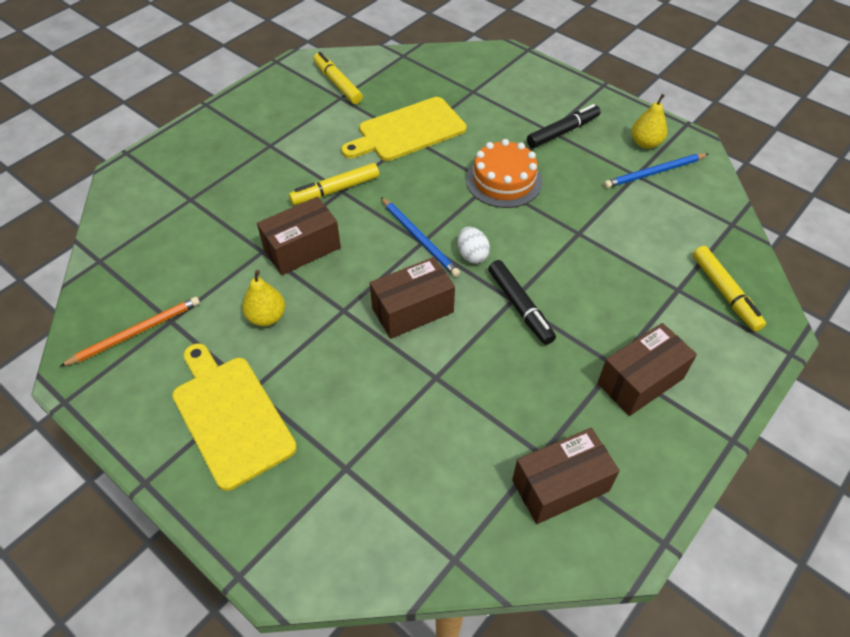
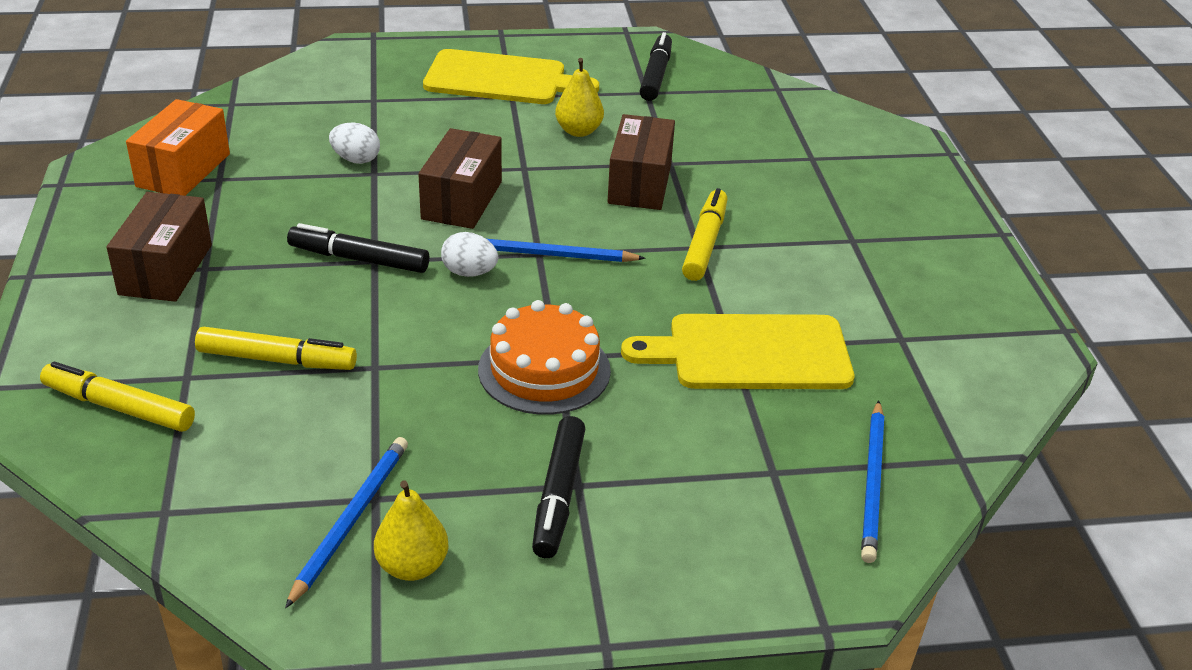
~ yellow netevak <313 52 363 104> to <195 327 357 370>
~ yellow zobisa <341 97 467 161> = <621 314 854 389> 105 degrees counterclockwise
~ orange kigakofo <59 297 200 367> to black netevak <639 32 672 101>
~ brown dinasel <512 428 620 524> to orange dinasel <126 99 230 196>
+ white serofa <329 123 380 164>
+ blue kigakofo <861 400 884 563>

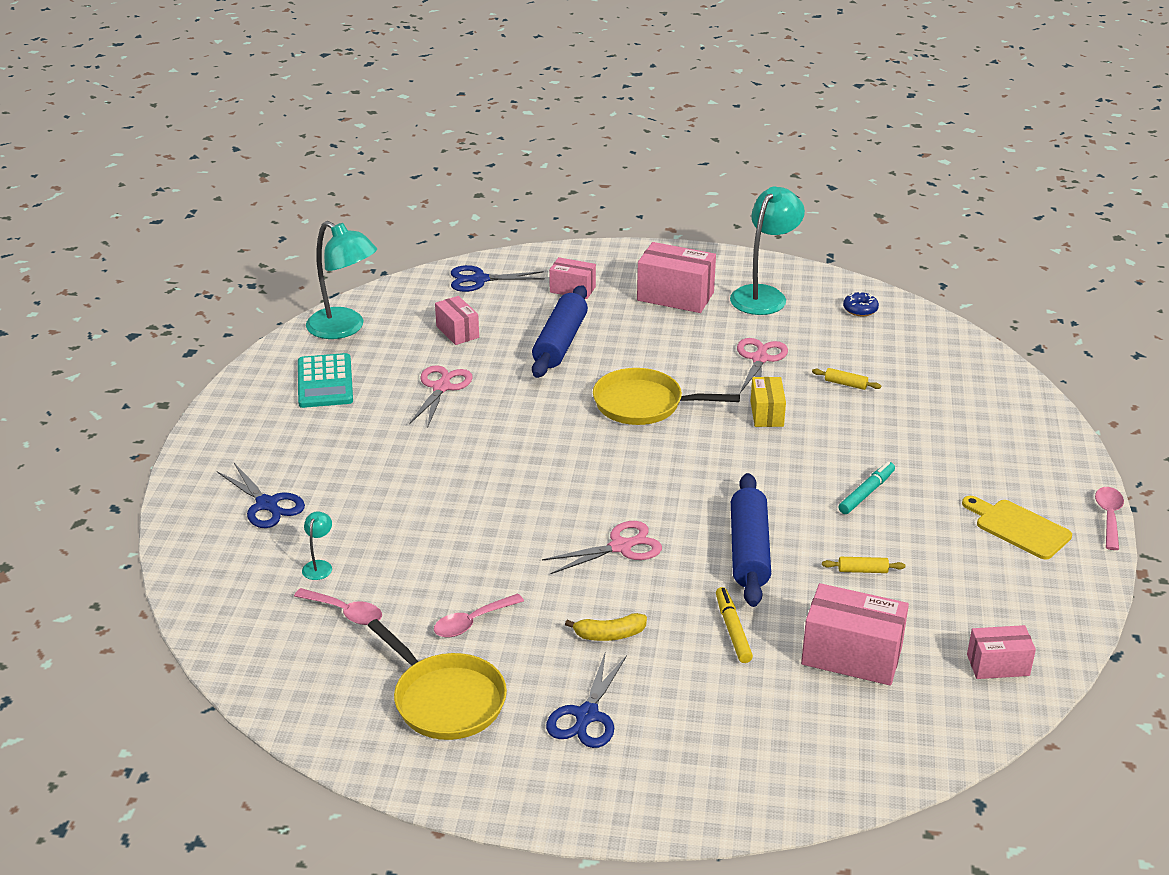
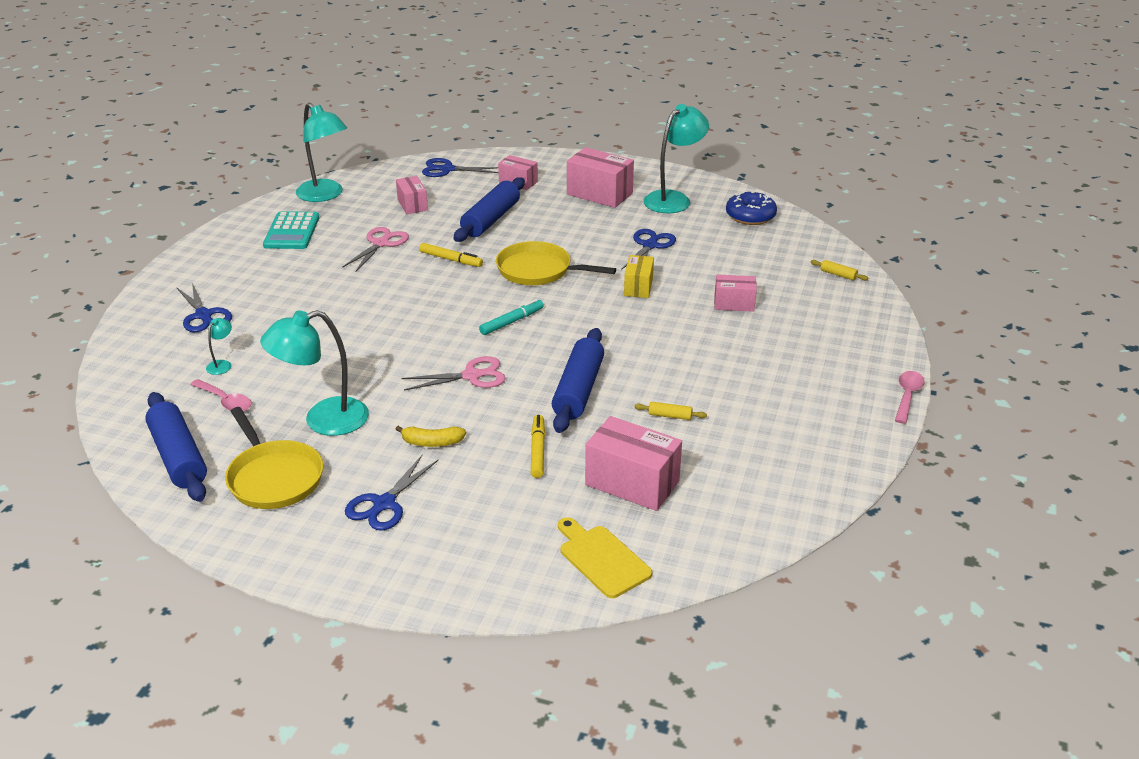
~ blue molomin <843 292 879 316> = <726 191 777 225> x1.69
~ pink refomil <737 338 788 393> to blue refomil <621 229 676 270>
~ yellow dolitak <812 368 881 390> to <811 260 868 281>
~ turquoise netevak <839 462 895 514> to <479 299 544 335>
~ yellow zobisa <962 496 1072 559> to <558 517 652 598>
~ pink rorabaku <434 593 524 637> to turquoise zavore <260 310 369 436>
~ pink dinasel <967 625 1036 679> to <714 274 757 312>
+ yellow netevak <419 243 483 267>
+ blue dolitak <145 392 207 502>

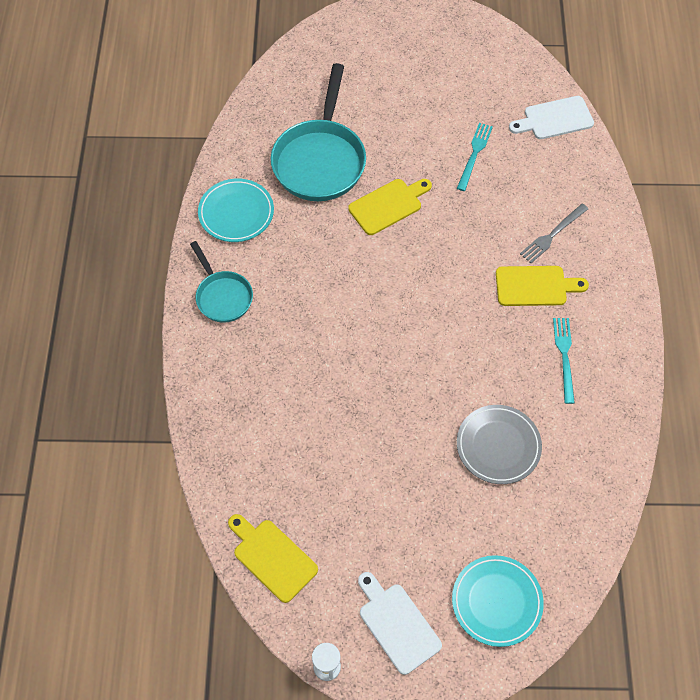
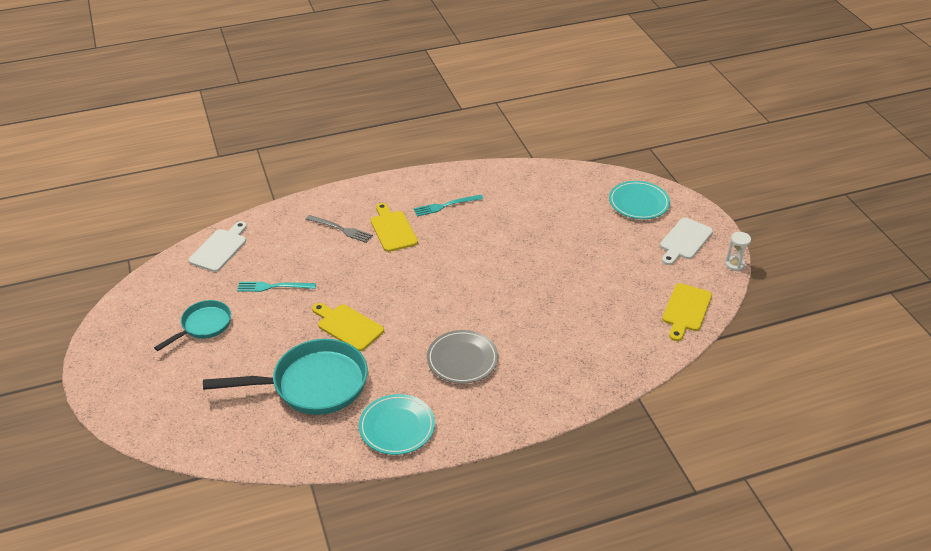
~ white zobisa <509 96 594 139> = <189 221 247 272> 120 degrees counterclockwise
~ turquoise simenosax <190 241 253 323> to <154 300 231 351>
~ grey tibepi <457 405 542 484> to <427 330 498 384>

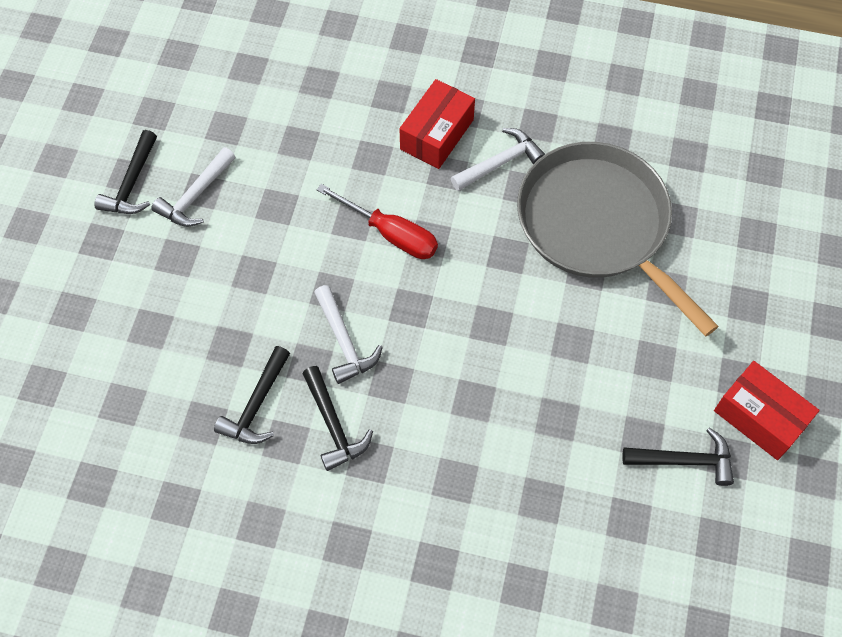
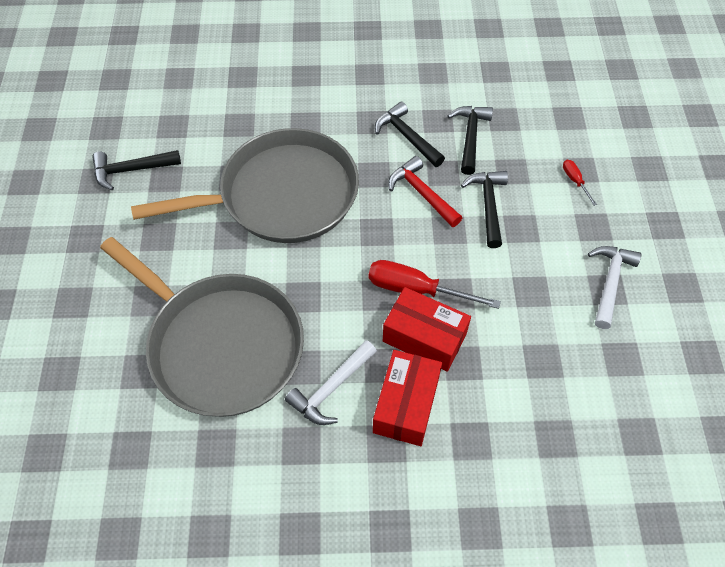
~ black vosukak <94 130 157 214> to <461 171 508 248>
~ white vosukak <314 285 383 384> to red vosukak <388 156 462 227>
~ red dinasel <714 361 820 460> to <383 287 471 372>
+ grey simenosax <131 128 359 243>
+ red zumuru <563 160 597 206>

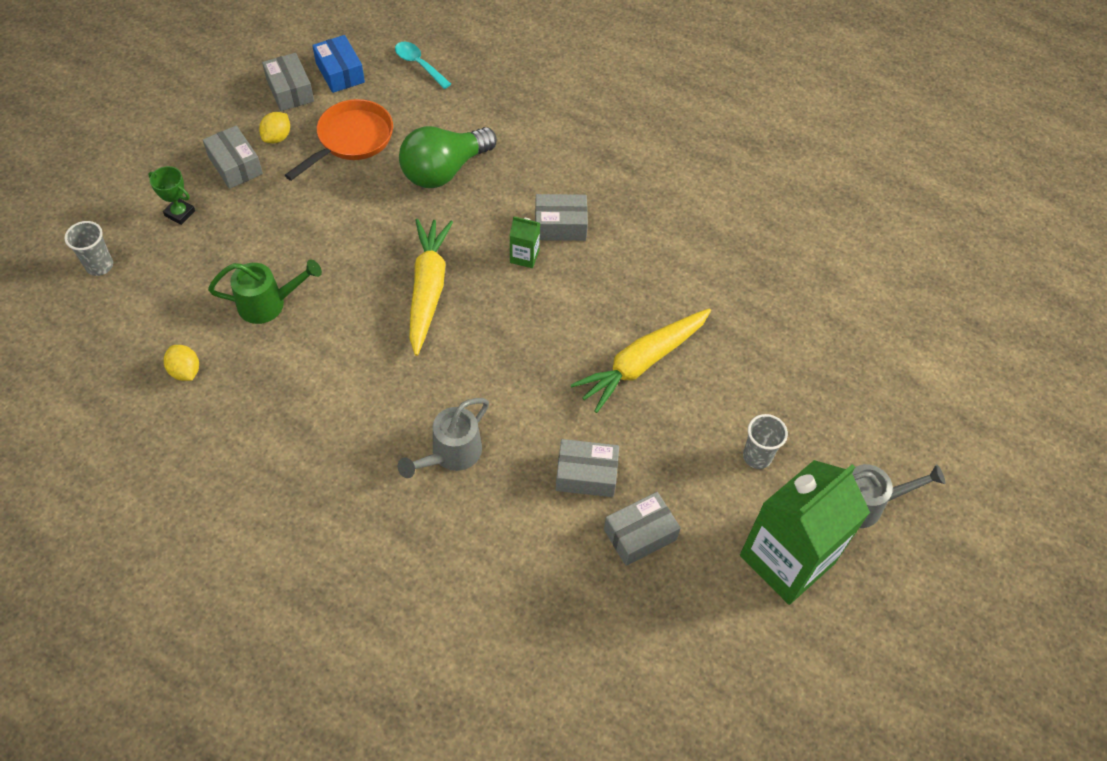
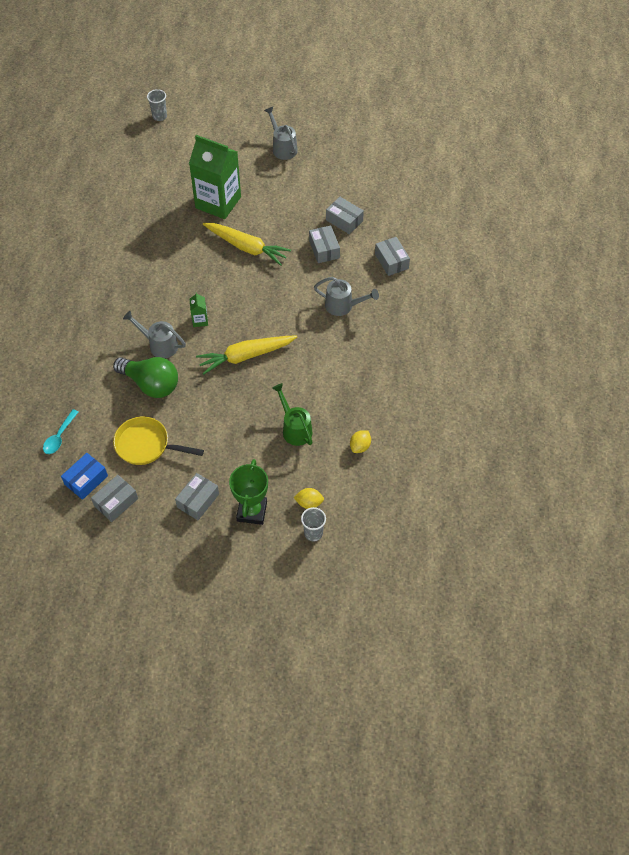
~ orange simenosax <285 99 393 181> to yellow simenosax <113 417 204 465>
~ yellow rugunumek <259 112 290 143> to <294 488 324 509>
~ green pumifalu <148 166 195 225> = <229 459 268 525> x1.73
~ grey dinasel <535 194 588 241> to <375 237 410 276>
~ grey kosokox <743 414 788 469> to <147 89 167 121>
~ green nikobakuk <740 460 870 605> to <189 135 241 219>
+ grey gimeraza <123 311 186 358>

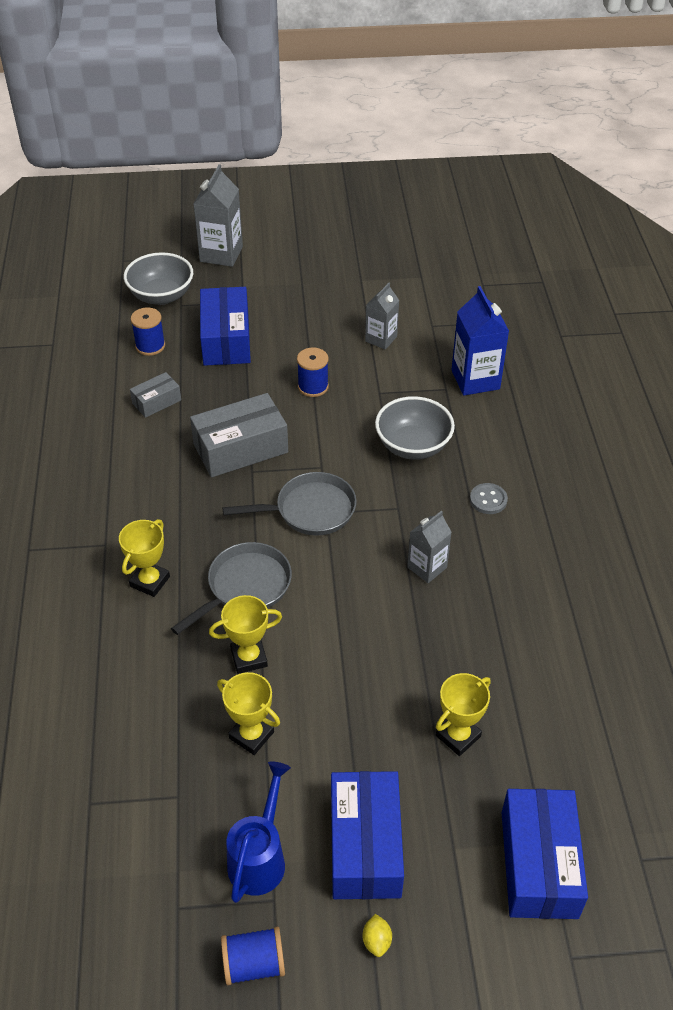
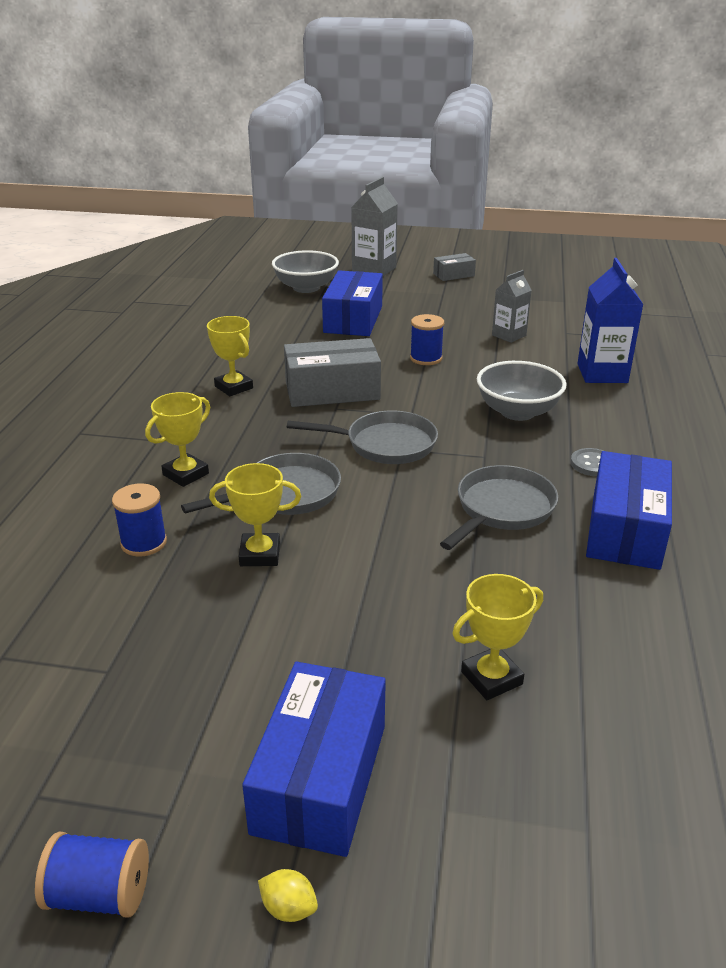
~ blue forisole <131 307 165 356> to <112 483 167 557>
~ grey dinasel <130 372 181 418> to <433 253 476 281>
~ grey nikobakuk <407 511 452 583> to grey simenosax <440 465 558 550>
~ yellow pumifalu <217 672 280 755> to <207 316 253 396>
- blue gimeraza <226 761 291 903>
~ blue dinasel <502 789 588 919> to <586 451 672 570>
~ yellow rugunumek <363 914 392 957> = <258 869 318 922> 75 degrees counterclockwise

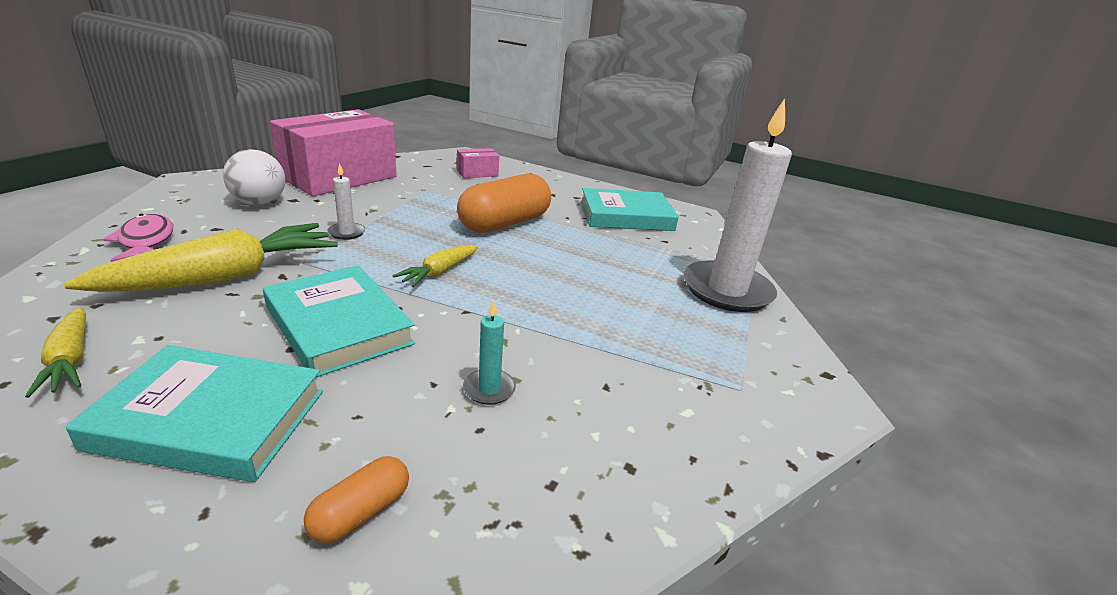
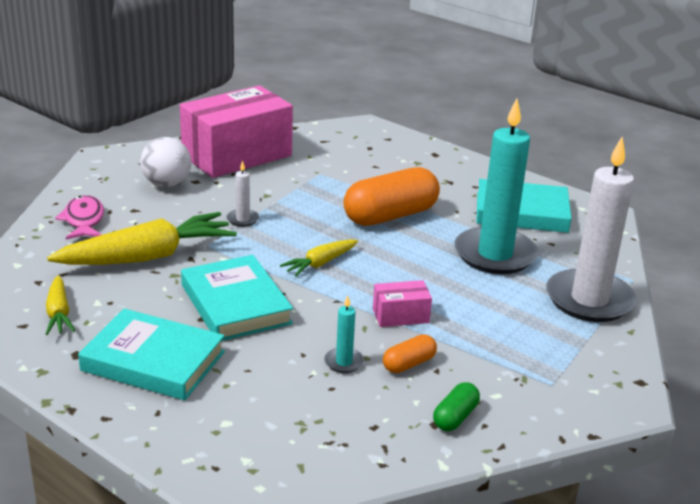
~ pink dinasel <457 148 499 178> to <373 280 432 327>
~ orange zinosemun <304 456 409 543> to <383 334 437 373>
+ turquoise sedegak <454 98 538 274>
+ green zinosemun <433 382 480 431>

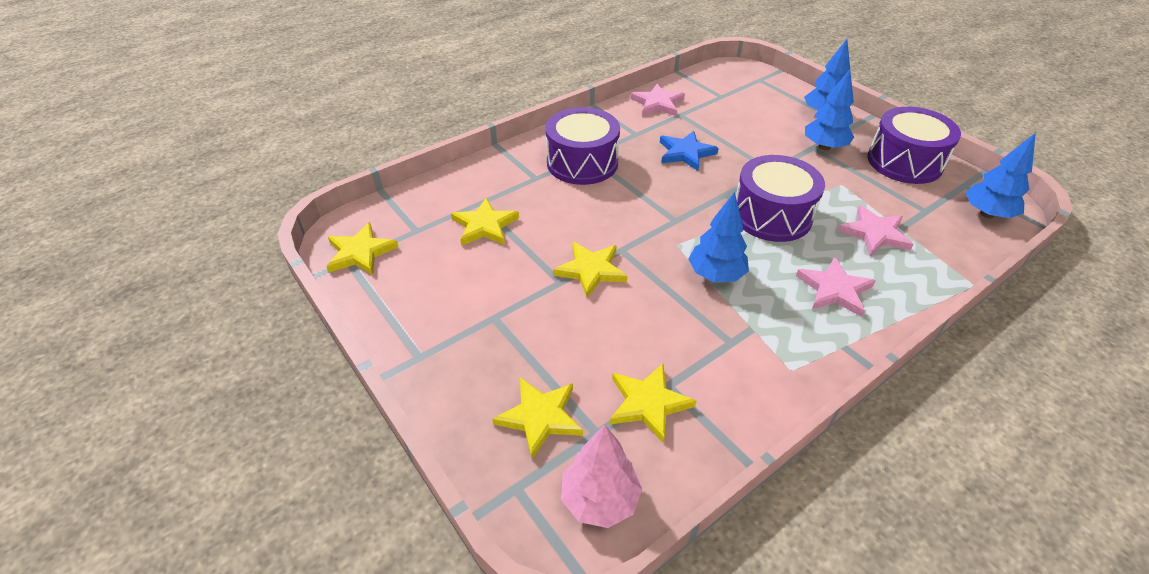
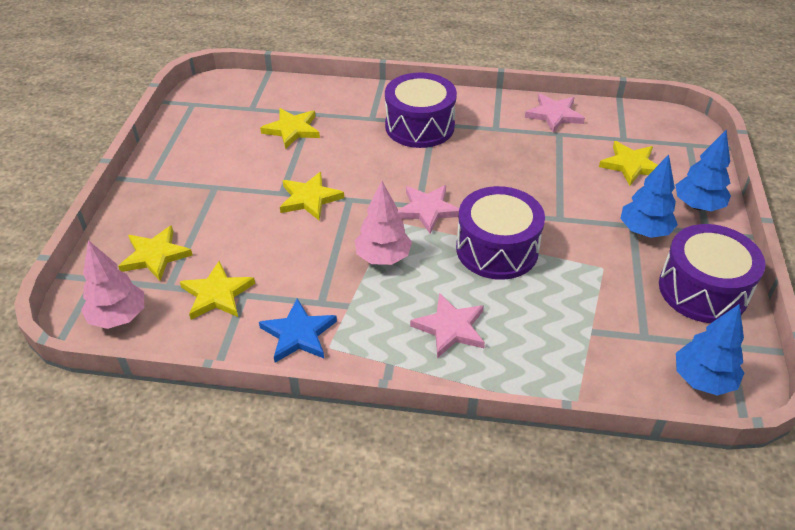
~ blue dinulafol <660 131 719 171> to <259 298 337 363>
~ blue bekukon <688 192 749 282> to pink bekukon <355 181 412 265>
~ pink dinulafol <838 205 914 256> to <397 185 459 234>
~ yellow dinulafol <326 222 398 275> to <599 141 658 186>

